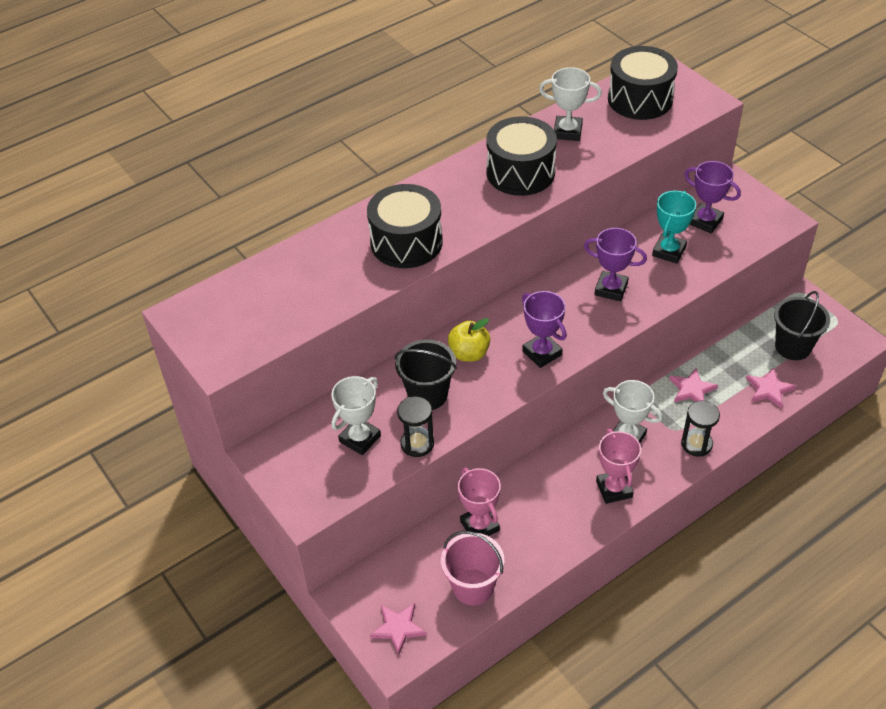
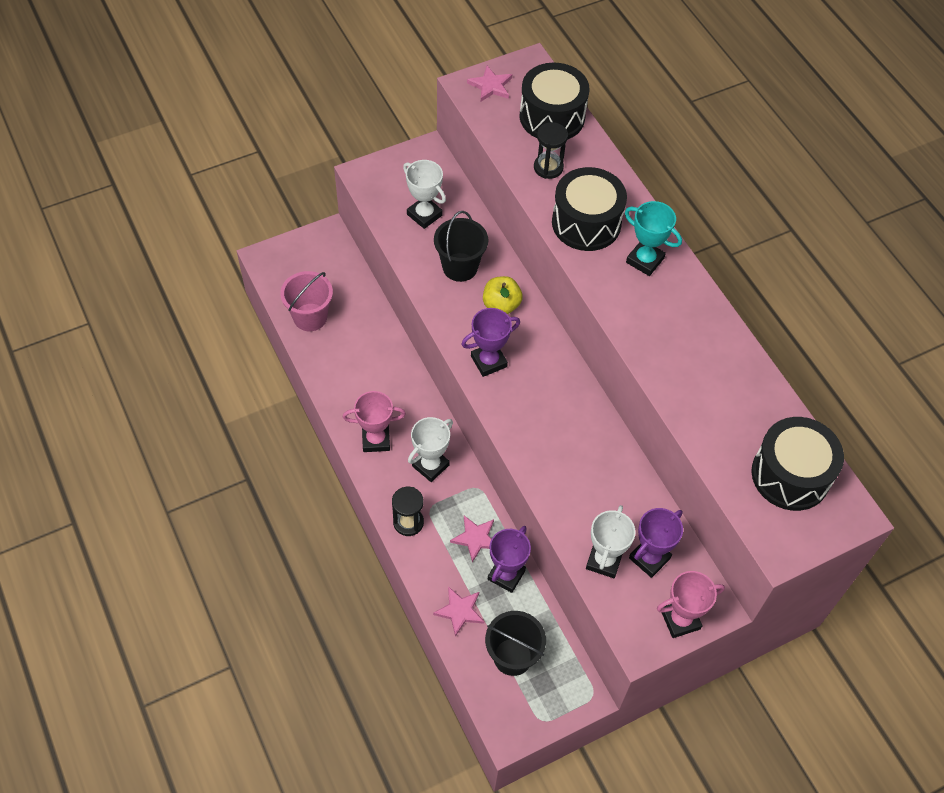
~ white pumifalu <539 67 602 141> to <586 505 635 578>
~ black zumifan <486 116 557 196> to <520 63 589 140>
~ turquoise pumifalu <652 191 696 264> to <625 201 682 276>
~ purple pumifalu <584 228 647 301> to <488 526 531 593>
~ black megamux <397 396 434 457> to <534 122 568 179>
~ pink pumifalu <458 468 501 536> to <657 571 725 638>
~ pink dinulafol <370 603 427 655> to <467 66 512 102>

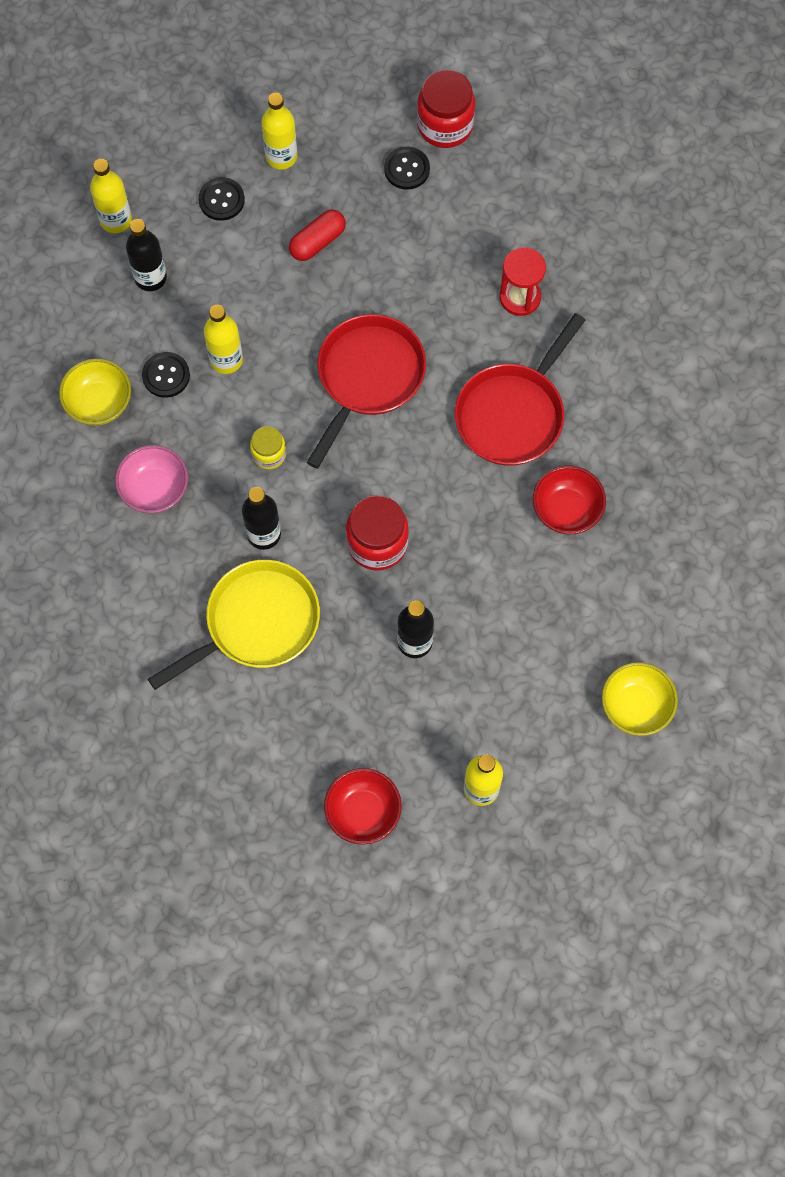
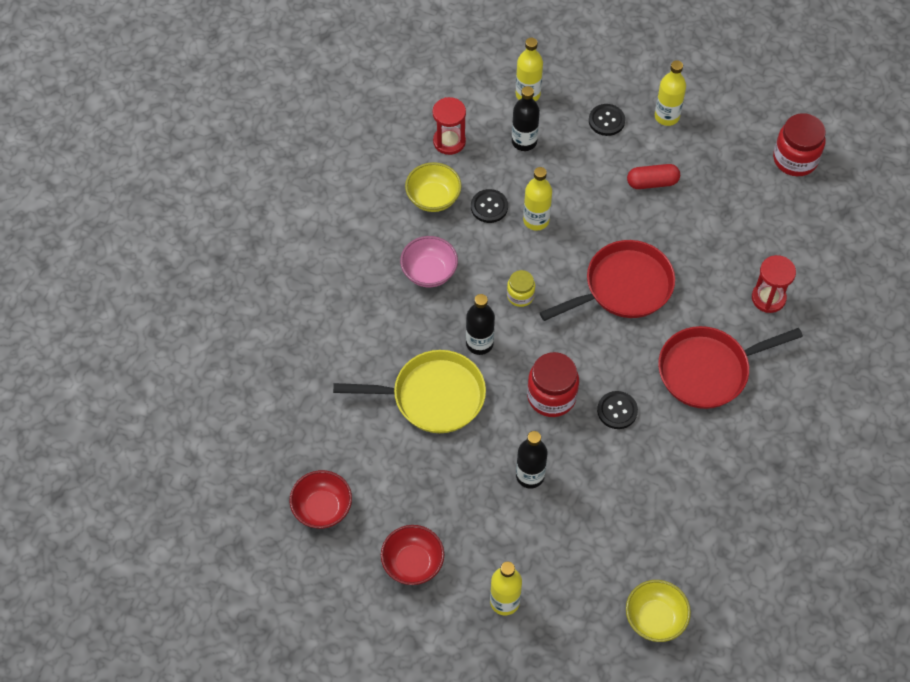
~ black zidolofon <384 147 430 190> to <597 391 638 429>
~ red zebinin <533 466 606 534> to <289 470 352 529>
+ red megamux <433 97 466 155>

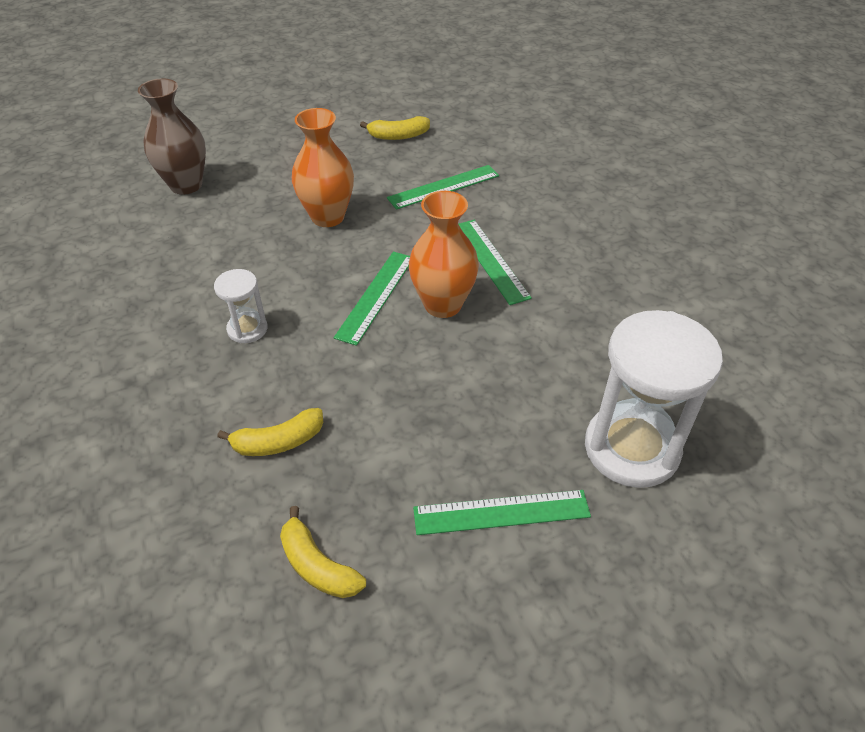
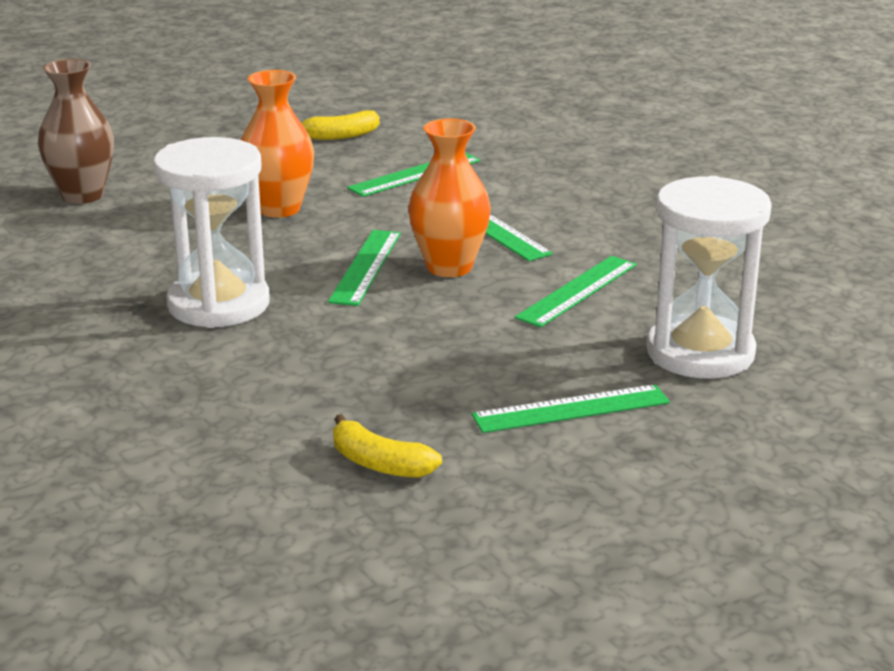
~ white megamux <214 269 268 343> = <153 137 270 328> x2.06
- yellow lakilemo <217 408 323 456>
+ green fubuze <515 256 637 328>

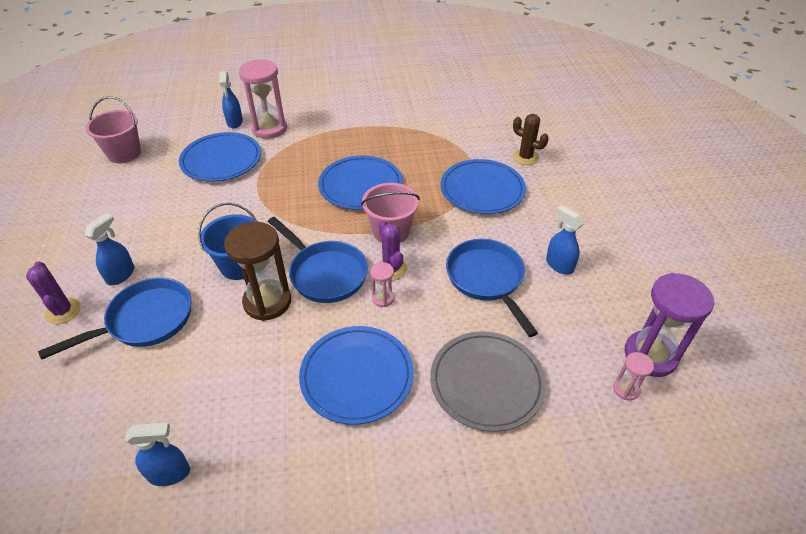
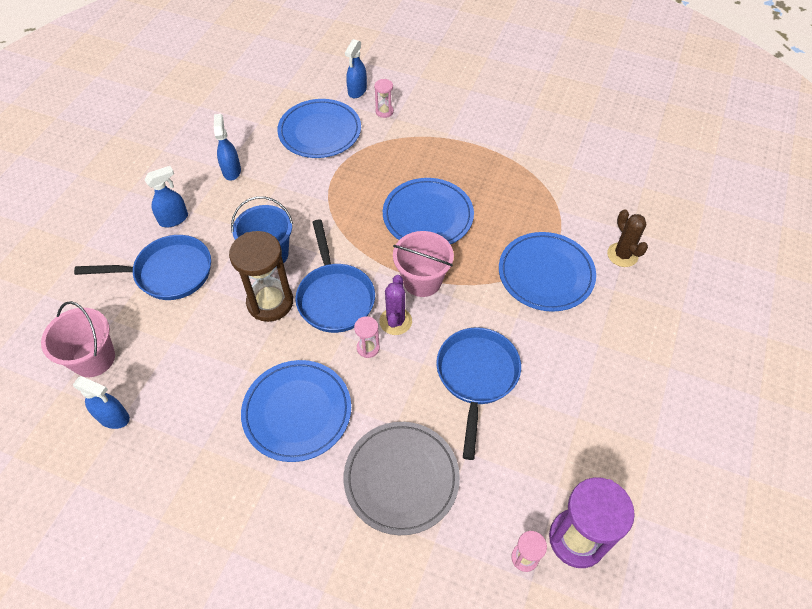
~ pink megamux <239 59 287 139> = <374 79 394 118> x0.47
~ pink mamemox <85 96 141 163> to <41 301 115 377>
~ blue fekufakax <546 205 584 274> to <214 114 241 181>
- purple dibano <26 261 81 324>

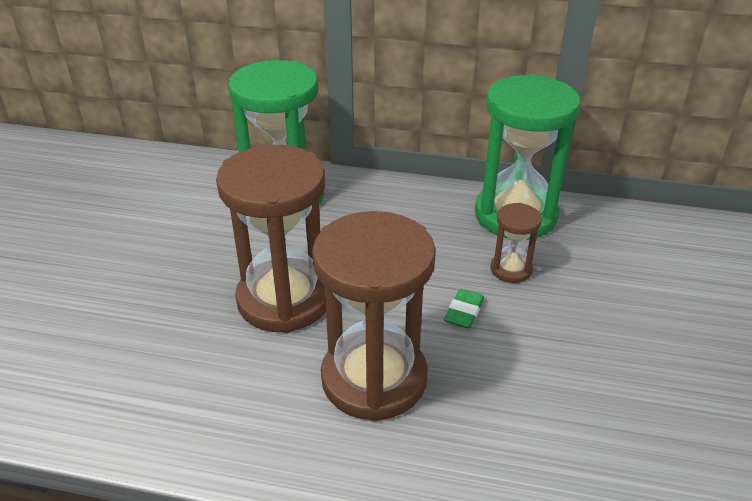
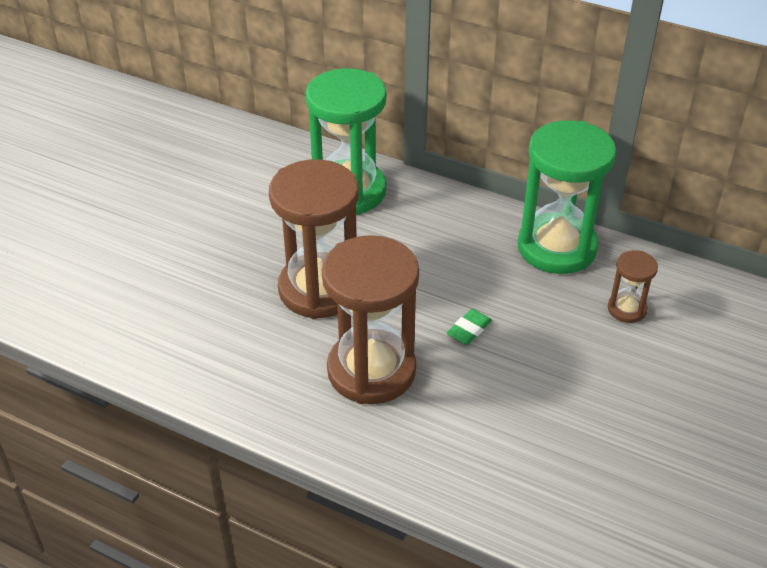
~ brown megamux <490 203 542 283> to <608 250 658 323>

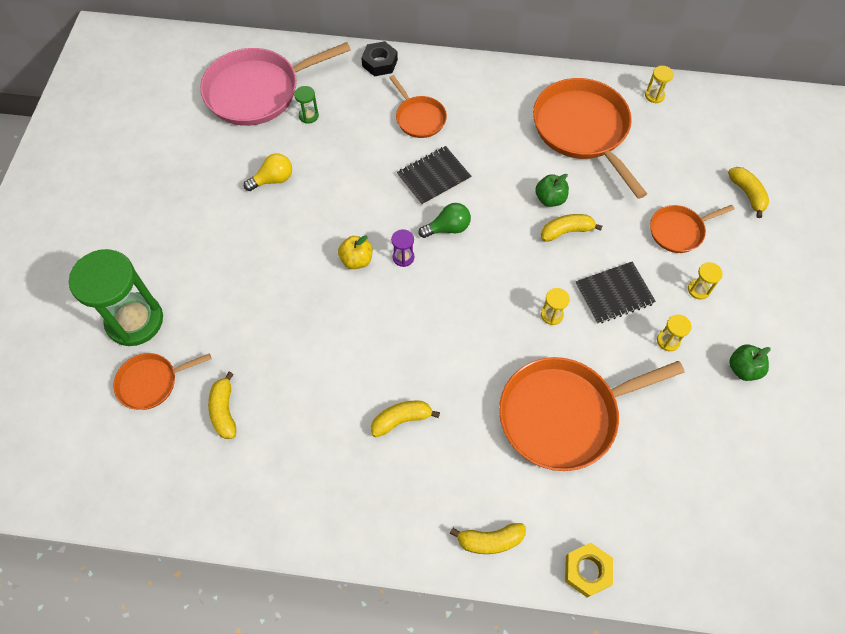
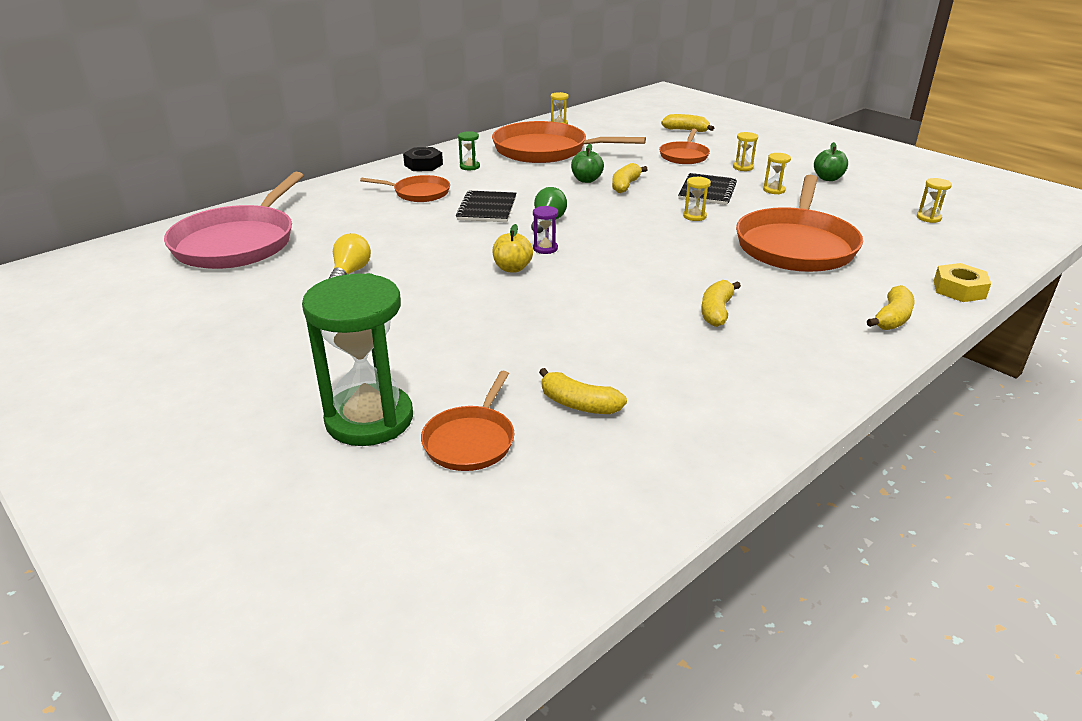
~ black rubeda <361 41 398 76> to <403 147 443 171>
~ green megamux <294 86 319 124> to <458 131 480 170>
+ yellow megamux <917 178 952 223>

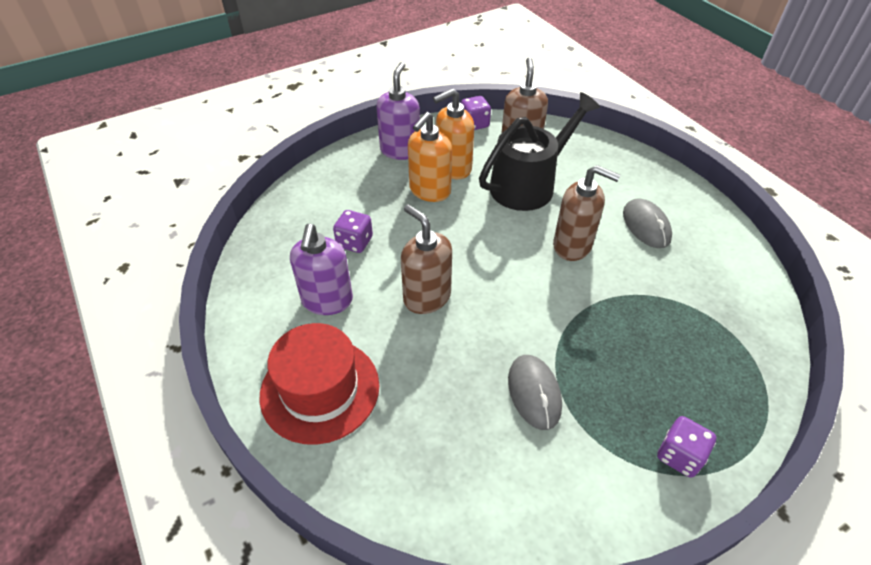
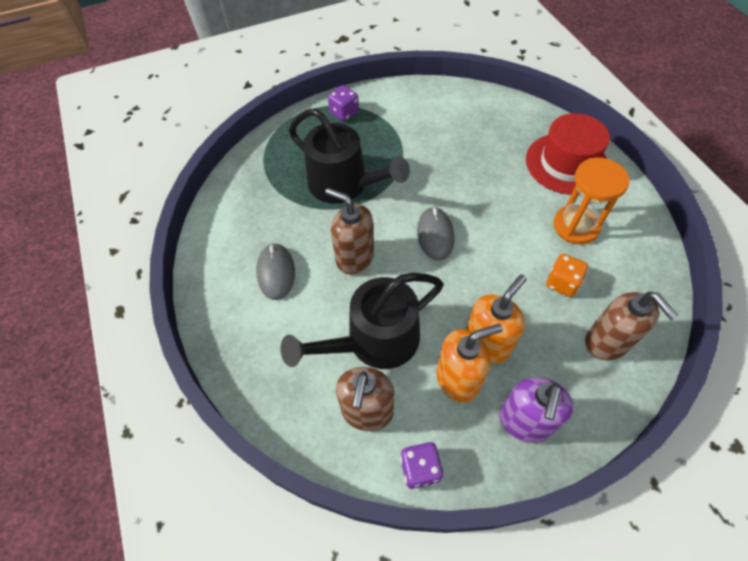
~ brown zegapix <401 204 452 314> to <585 292 679 361>
~ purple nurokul <333 210 373 253> to orange nurokul <546 254 588 297>
~ purple zegapix <290 224 353 315> to orange megamux <553 158 630 244>
~ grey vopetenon <508 355 562 430> to <417 207 455 261>
+ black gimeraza <289 108 410 204>

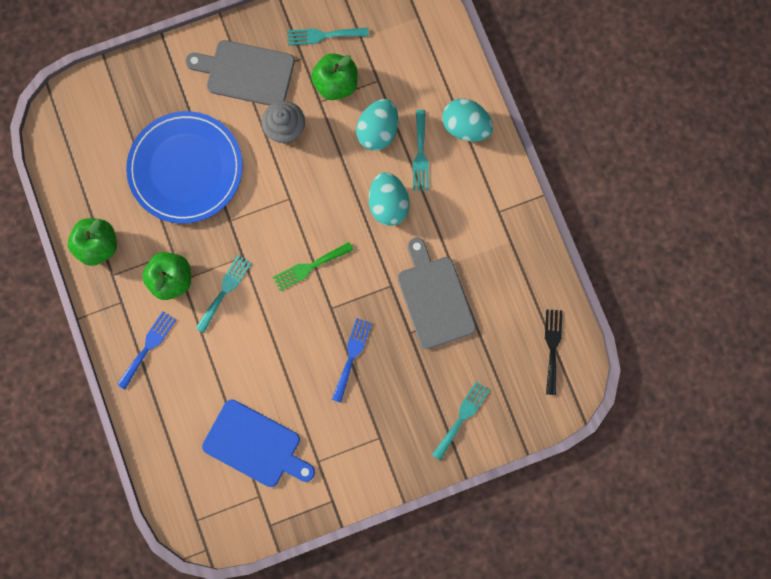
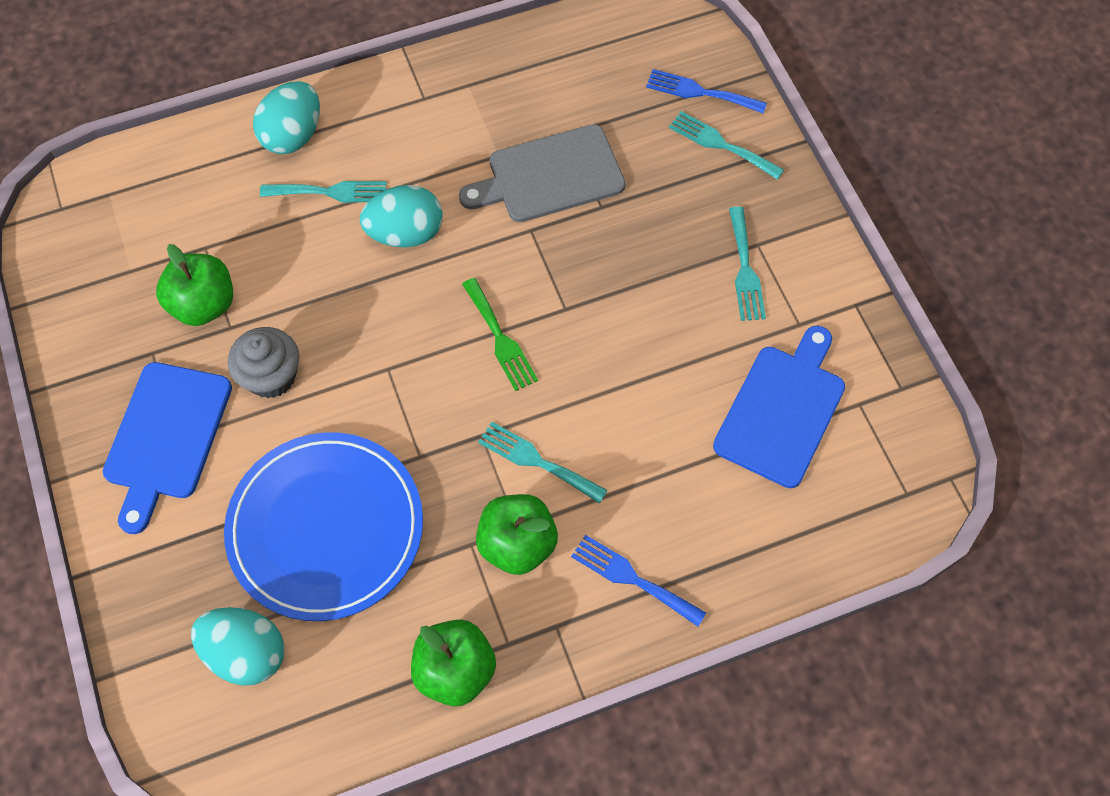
~ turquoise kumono <287 28 369 45> to <729 207 766 321>
~ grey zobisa <185 40 295 106> to blue zobisa <103 362 232 534>
~ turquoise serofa <356 99 399 151> to <191 607 285 686>
- black kumono <545 309 562 395>
~ blue kumono <332 318 372 403> to <646 69 767 113>

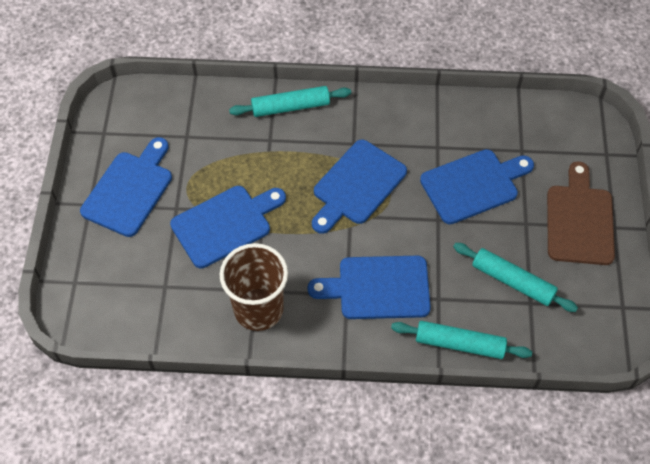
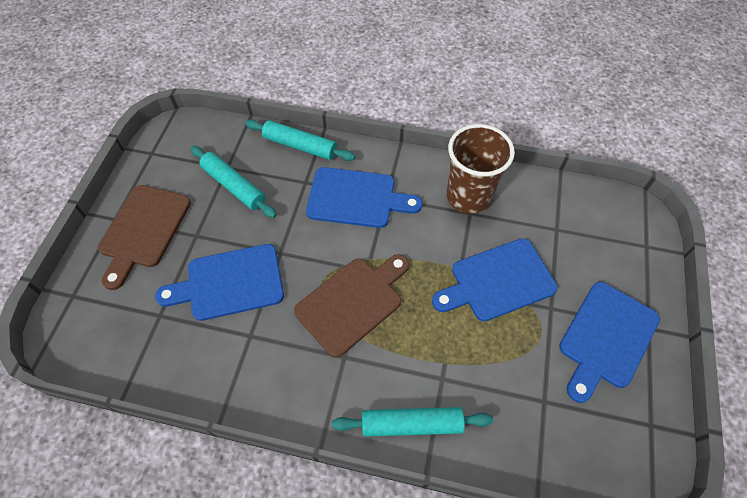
~ blue zobisa <312 139 407 234> to brown zobisa <294 254 409 358>

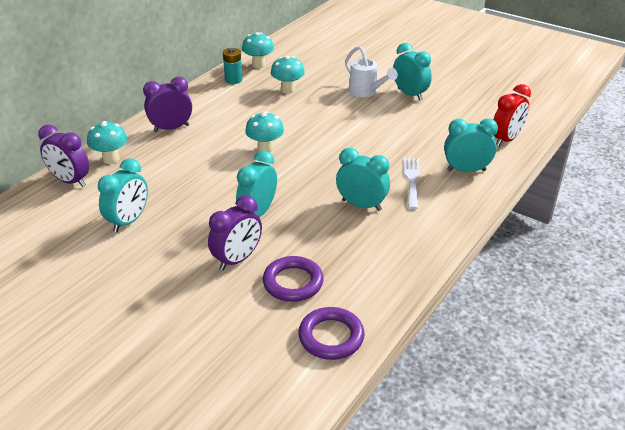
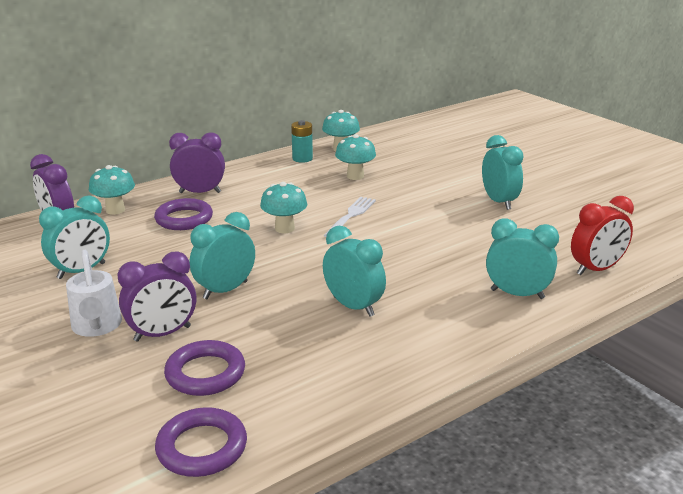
~ white gimeraza <345 46 398 97> to <66 250 122 337>
~ white kumono <404 158 420 209> to <324 197 376 237>
+ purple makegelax <154 198 213 230>

